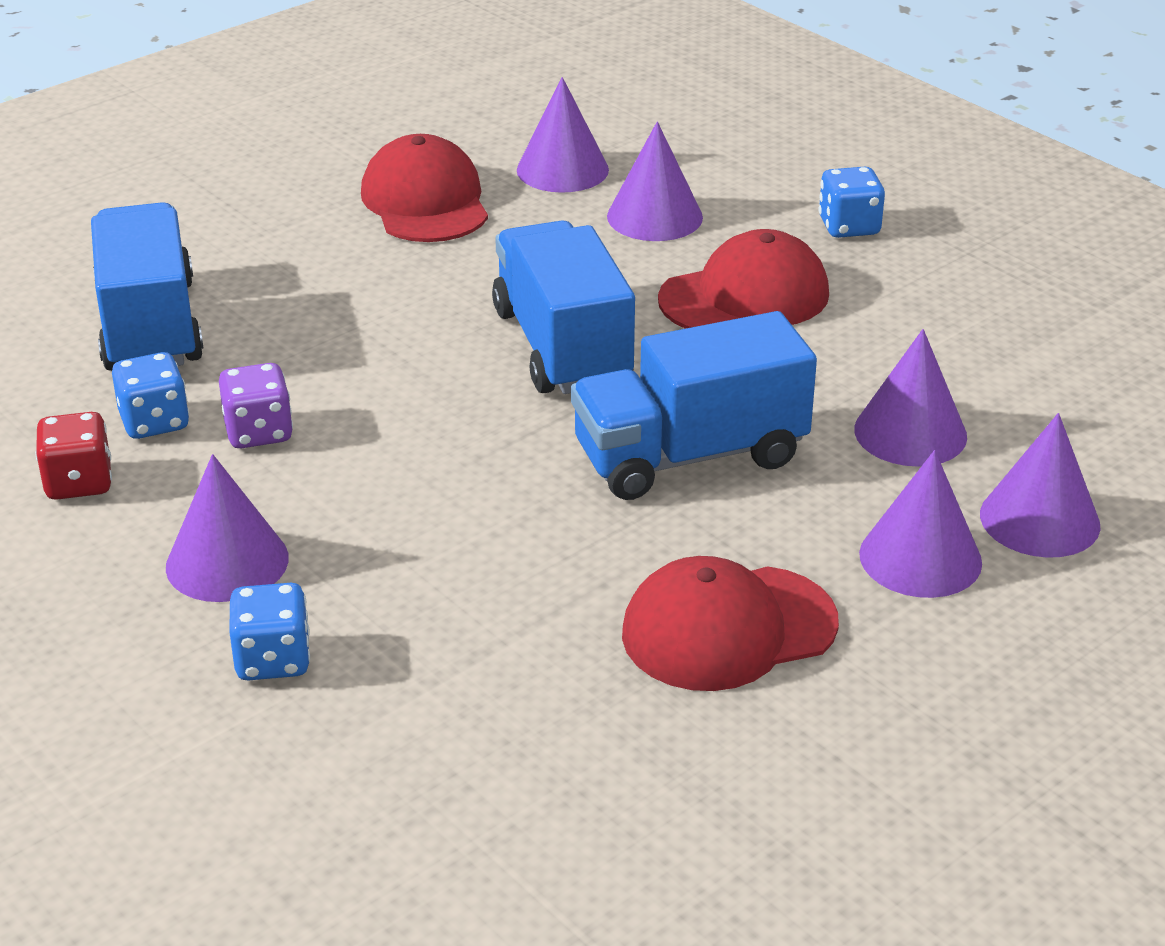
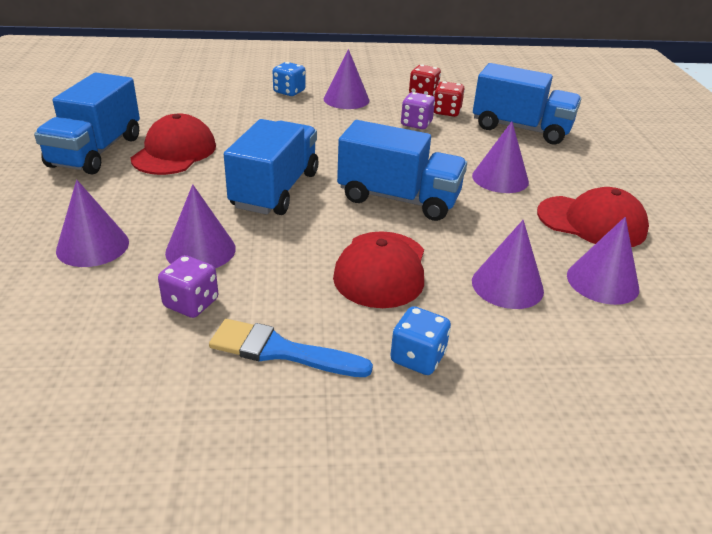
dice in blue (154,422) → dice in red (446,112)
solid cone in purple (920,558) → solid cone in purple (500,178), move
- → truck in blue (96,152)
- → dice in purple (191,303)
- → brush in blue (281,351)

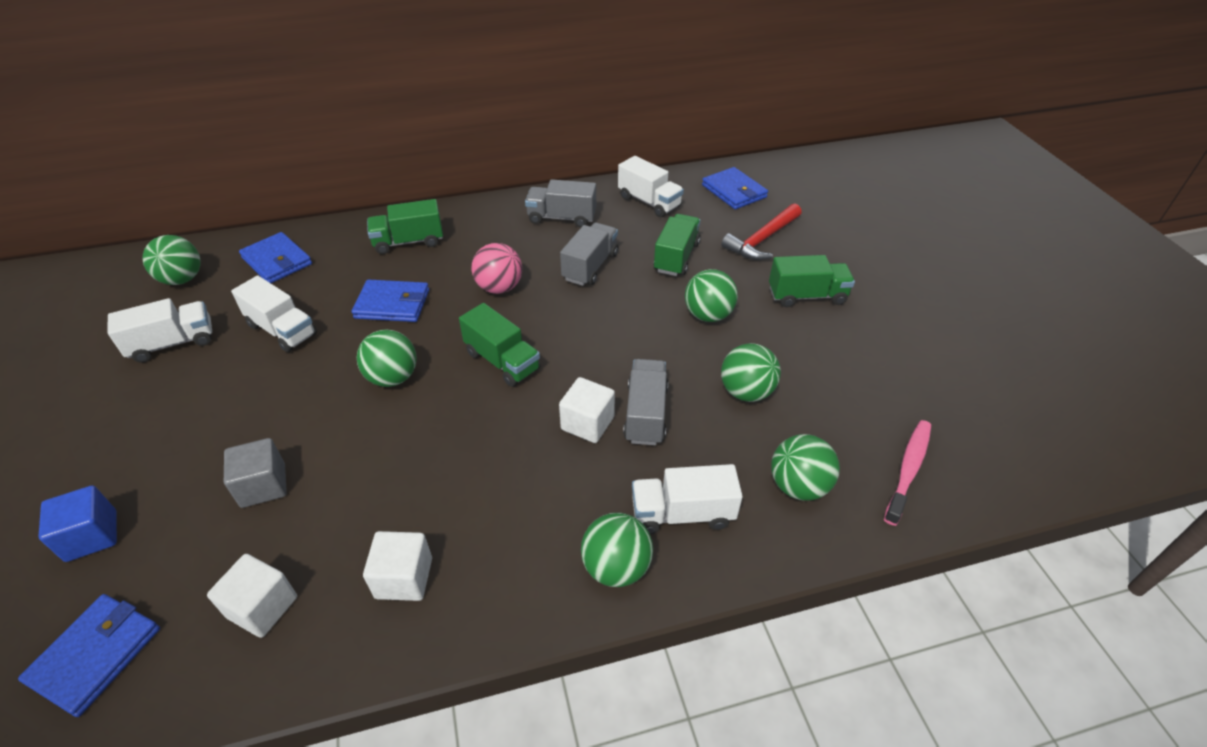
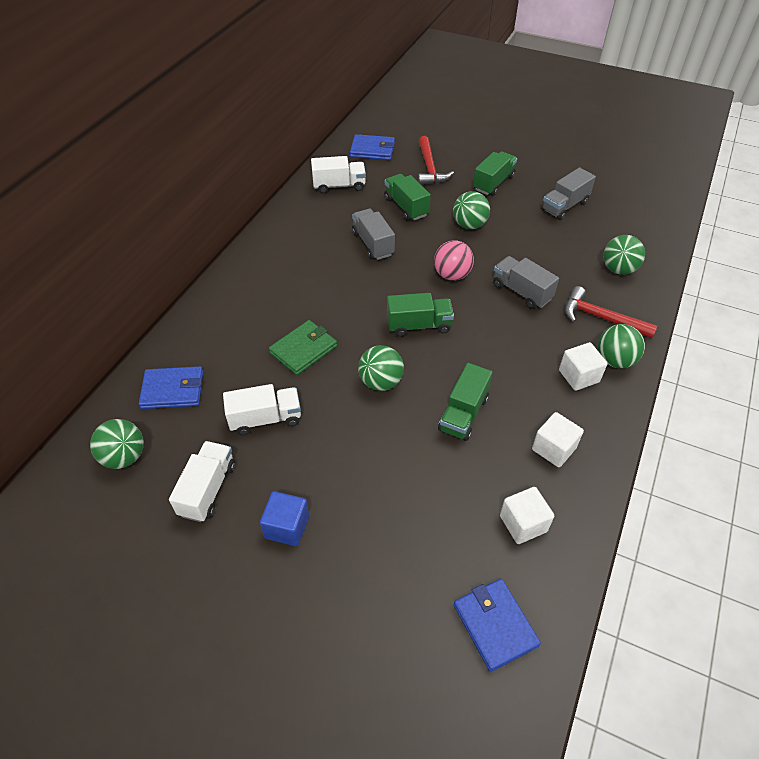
solid cube in blue (92,536) → solid cube in blue (287,527), move
solid cube in ash-grey (263,485) → -
wallet in blue (392,304) → wallet in green (303,349)
truck in green (408,242) → truck in green (463,414), move
sphere in rose-pink (499,287) → sphere in rose-pink (452,275), move
truck in ash-grey (562,218) → truck in ash-grey (564,206), move
solid cube in snow-white (587,423) → solid cube in snow-white (578,376), move
truck in snow-white (682,513) → carpenter's hammer in red (601,318)
sphere in green (746,392) → -
tooth brush in rose-pink (908,470) → -

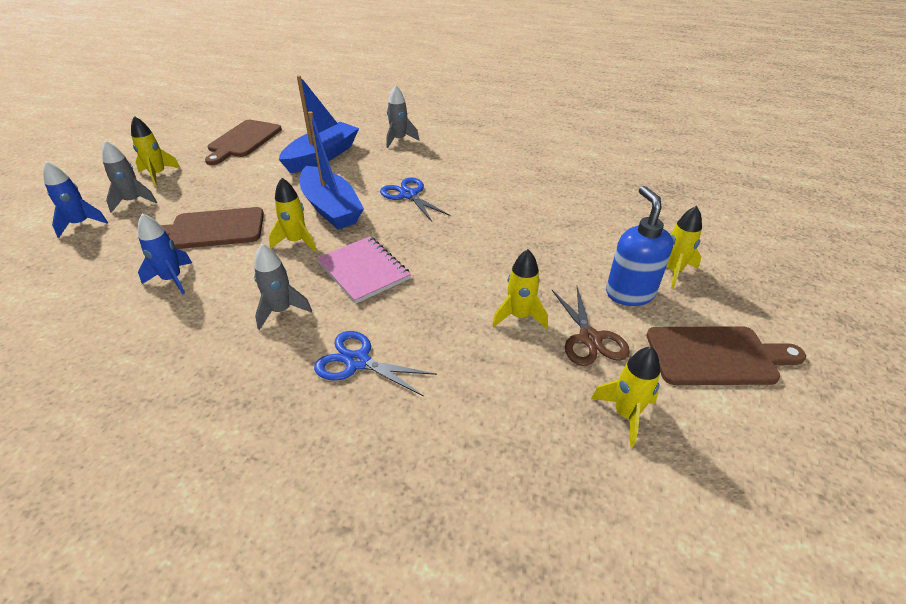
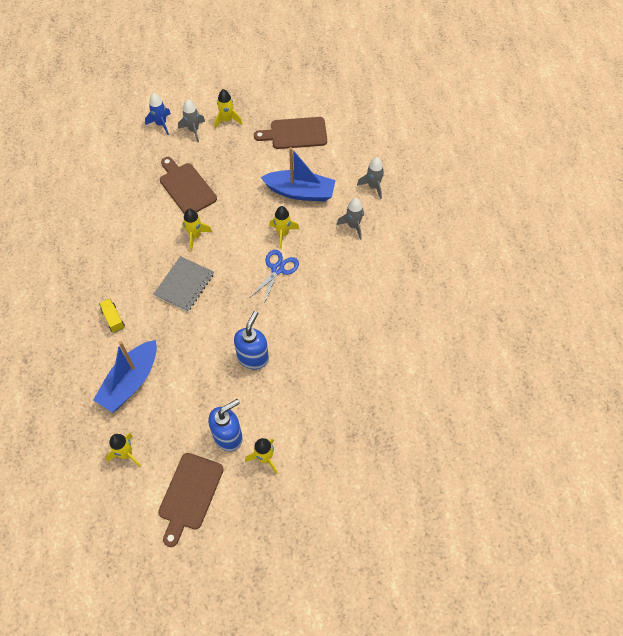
rocket in blue (172,279) → -
rocket in ash-grey (281,311) → rocket in ash-grey (373,186), move
boat in blue (331,208) → boat in blue (130,381), move
pair of scissors in blue (358,362) → truck in yellow (113,319)
exercise book in rose-pink (363,270) → exercise book in ash-grey (184,285)
rocket in yellow (519,316) → rocket in yellow (283,234), move
pair of scissors in brown (589,338) → -
cutting board in brown (716,356) → cutting board in brown (189,494), 45 degrees clockwise
- → soap pump in blue (253,357)

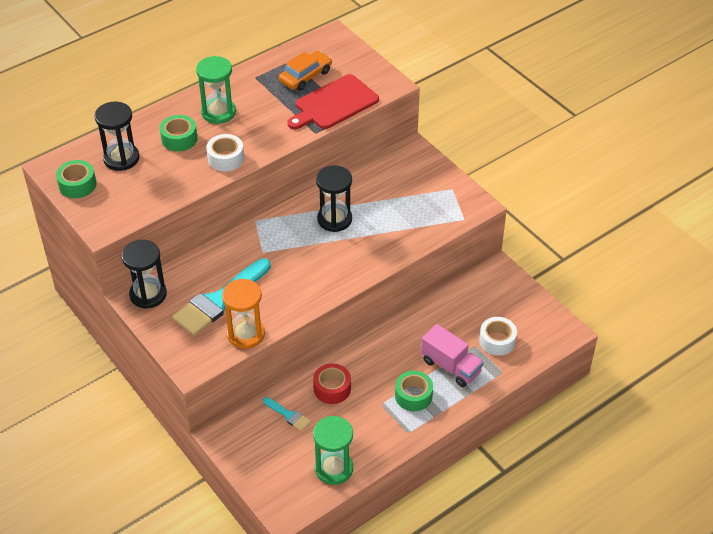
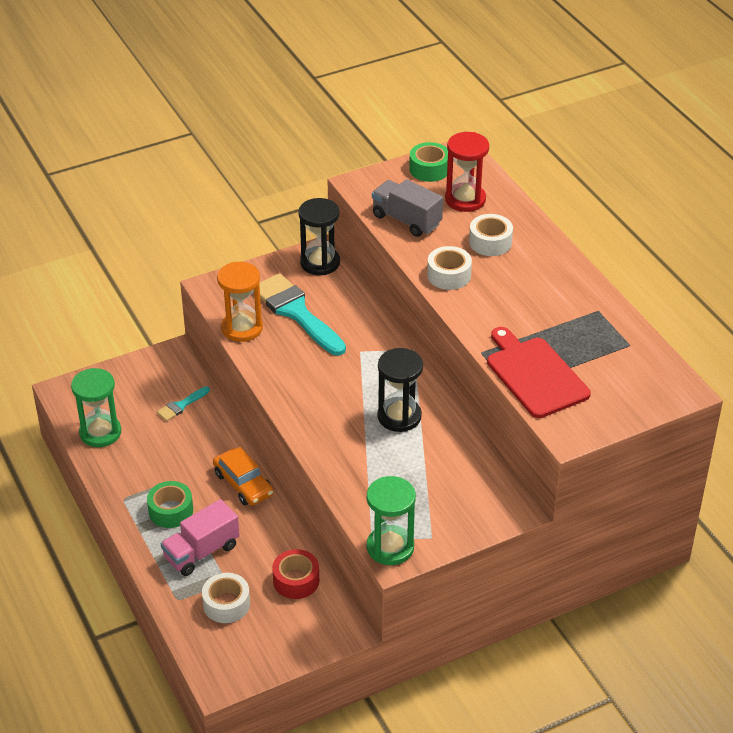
hourglass in ebony (121,158) → hourglass in red (465,199)
tape in green (179,139) → tape in snow-white (490,242)
hourglass in green (218,112) → hourglass in green (390,547), move
automobile in orange (305,76) → automobile in orange (243,484), move
tape in red (332,388) → tape in red (296,580), move
- → truck in ash-grey (406,220)

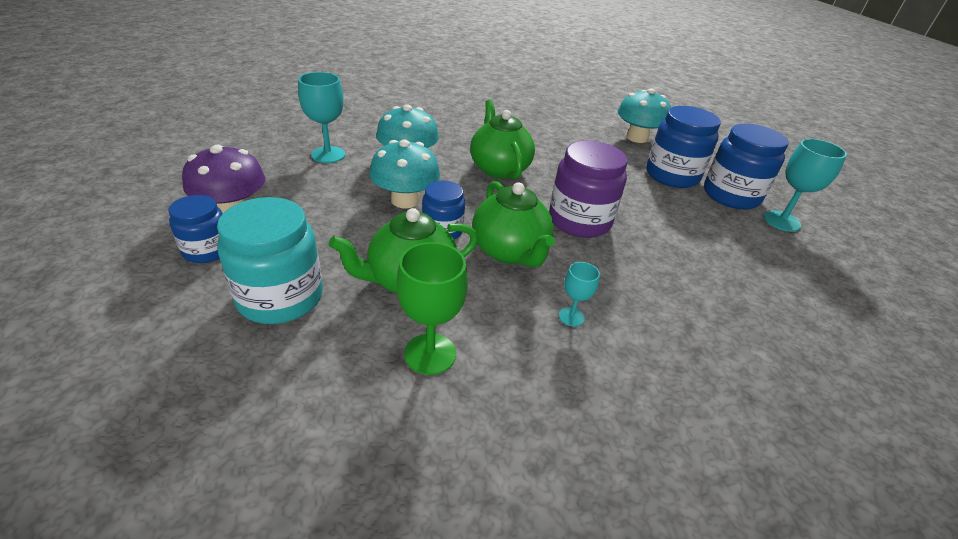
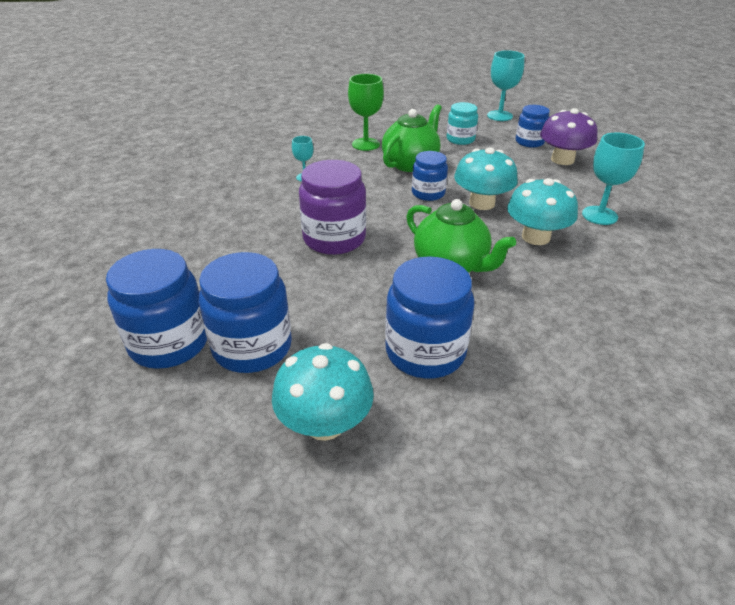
preserve jar in teal (280,297) → preserve jar in teal (460,139), x0.60
china teapot in green (510,251) → -
goblet in teal (781,221) → goblet in teal (499,116), move
- → preserve jar in blue (425,352)

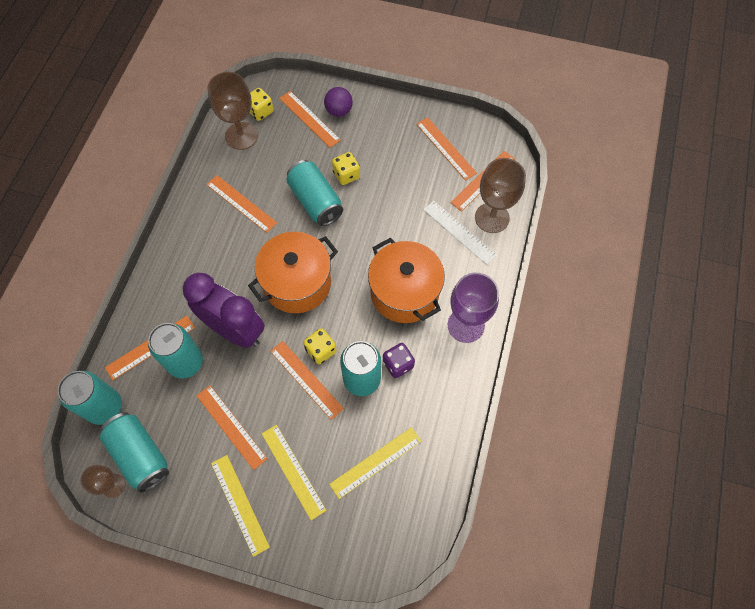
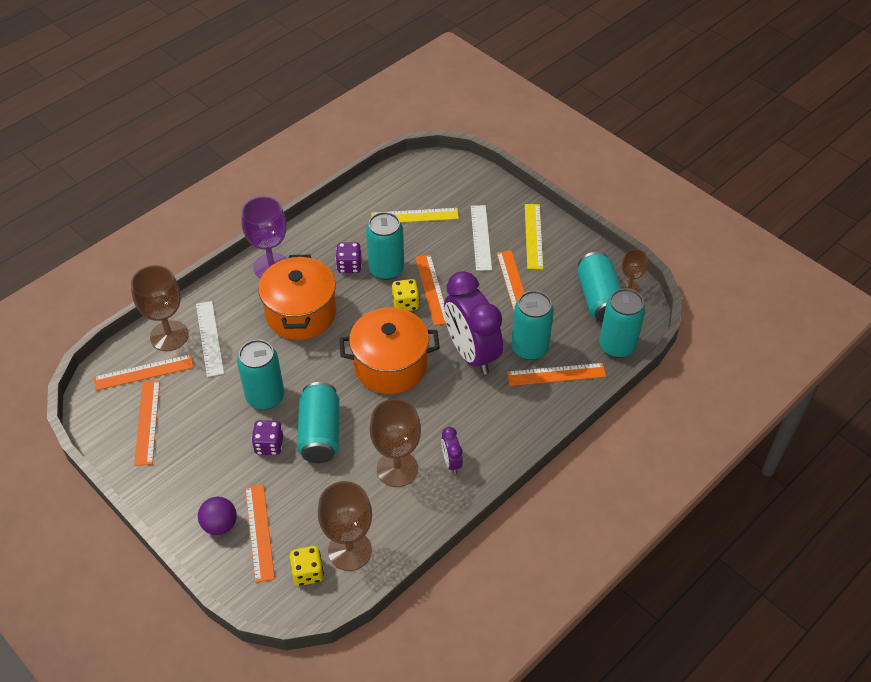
straightedge in orange (241,203) → goblet in brown (397,469)
straightedge in yellow (293,471) → straightedge in snow-white (480,237)
dice in yellow (346,175) → dice in purple (269,445)
- → can in teal (265,397)
- → clock in purple (451,462)

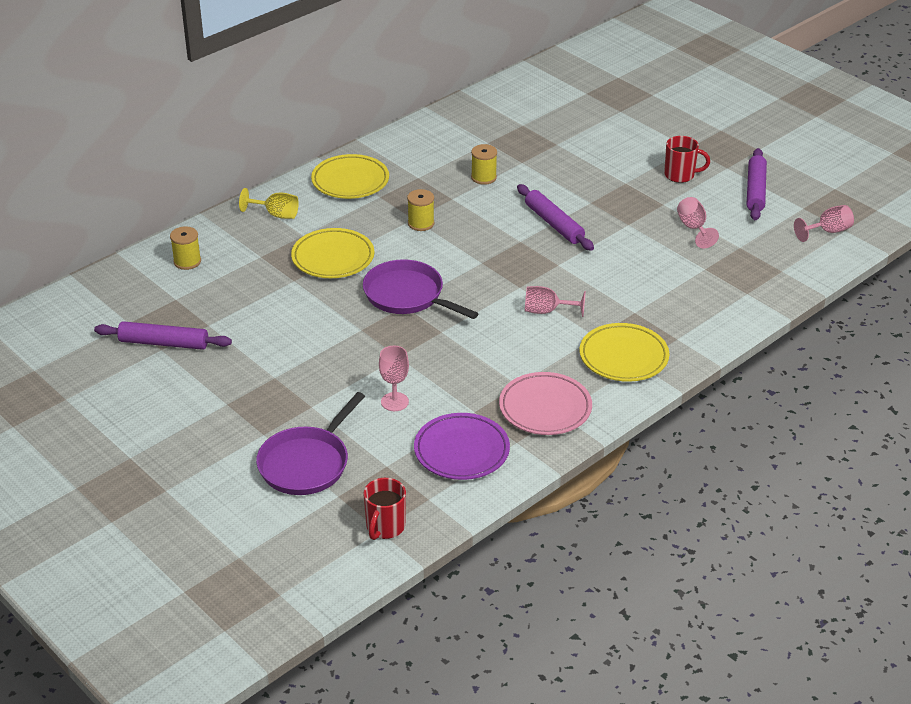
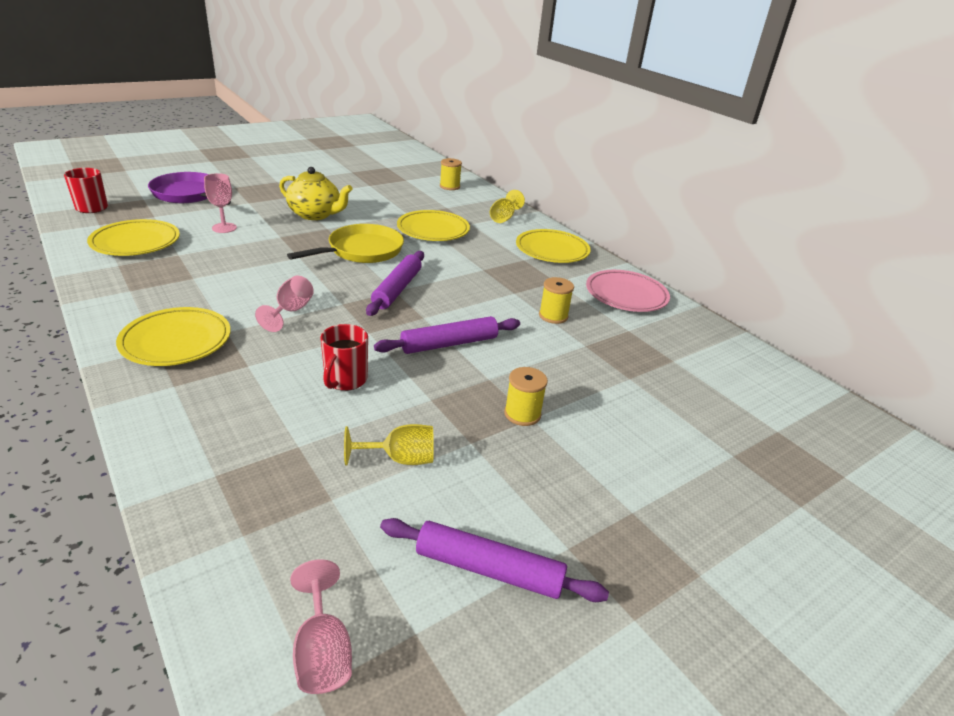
pastry roller in purple (164,343) → pastry roller in purple (397,289), move
skillet in purple (407,295) → skillet in yellow (362,251)
bobbin in yellow (421,223) → bobbin in yellow (522,414), move
dinner plate in purple (461,451) → dinner plate in yellow (136,242)
dinner plate in rose-pink (545,408) → dinner plate in rose-pink (626,295), move
tea mug in red (680,175) → tea mug in red (345,380), move
goblet in rose-pink (693,228) → goblet in yellow (400,459)
- → china teapot in yellow (315,214)

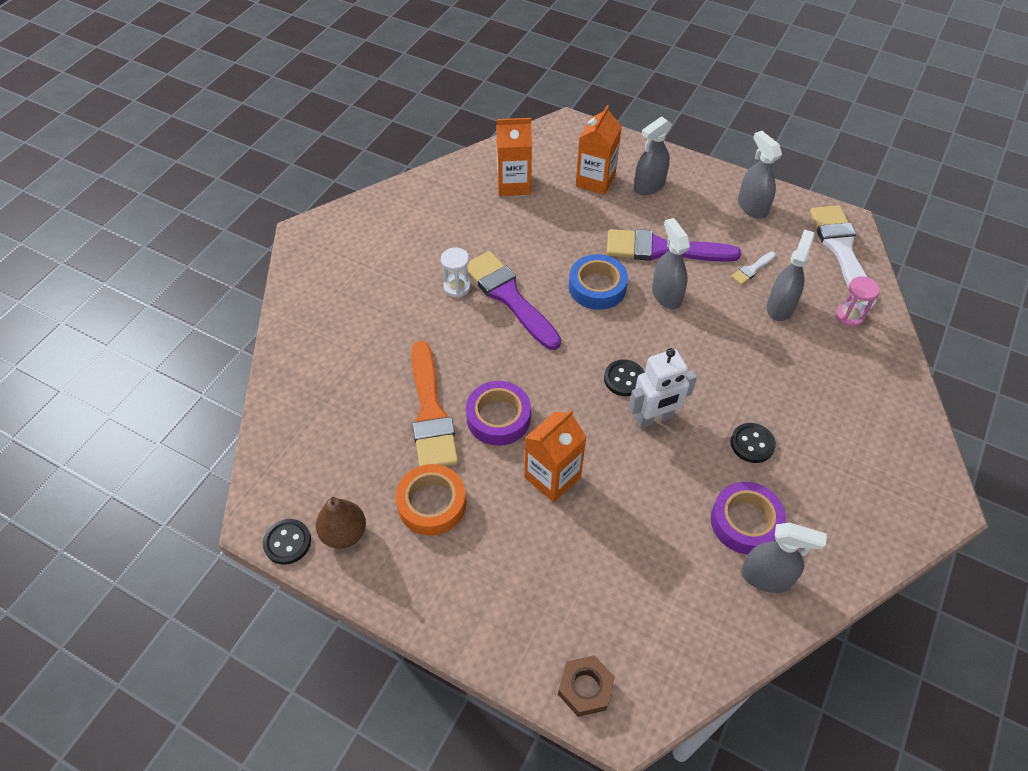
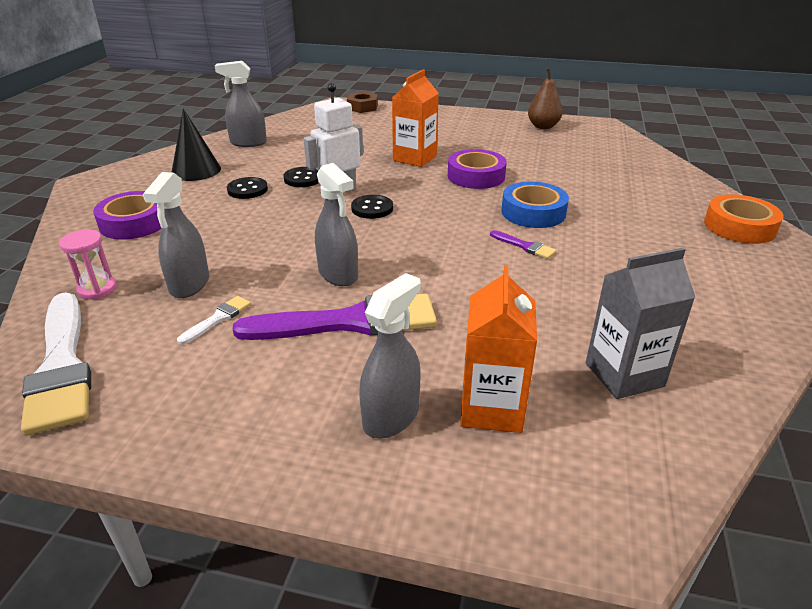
button in ebony (287,542) → button in ebony (303,179), move
tape in orange (432,503) → tape in orange (739,227), move
brush in orange (431,412) → -
hourglass in snow-white (457,287) → -
brush in purple (509,297) → brush in purple (525,246), x0.43
milk carton in orange (513,184) → milk carton in ash-grey (624,375)
tape in blue (597,287) → tape in blue (533,212), move
tape in purple (745,522) → tape in purple (134,223), move
spray cleaner in ash-grey (752,207) → -
- → solid cone in ebony (196,170)

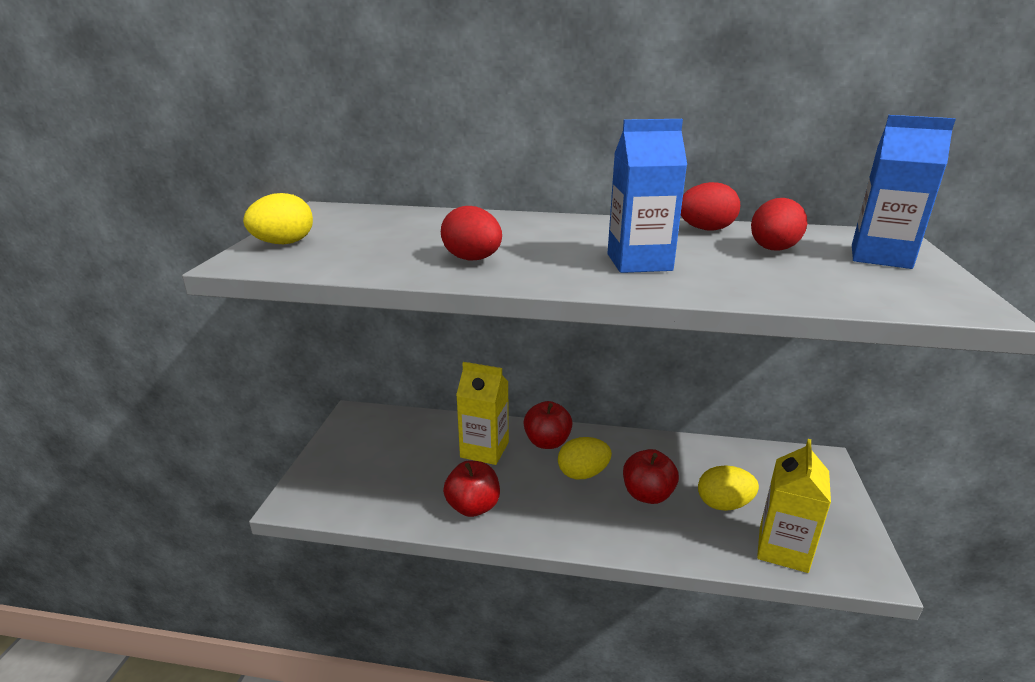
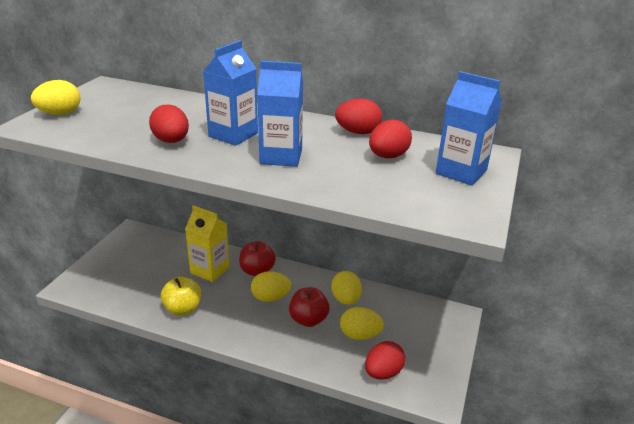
apple fruit in red (473,507) → apple fruit in yellow (183,309)
milk carton in yellow (783,549) → egg in red (383,373)
- → milk carton in blue (233,135)
- → egg in yellow (346,299)

